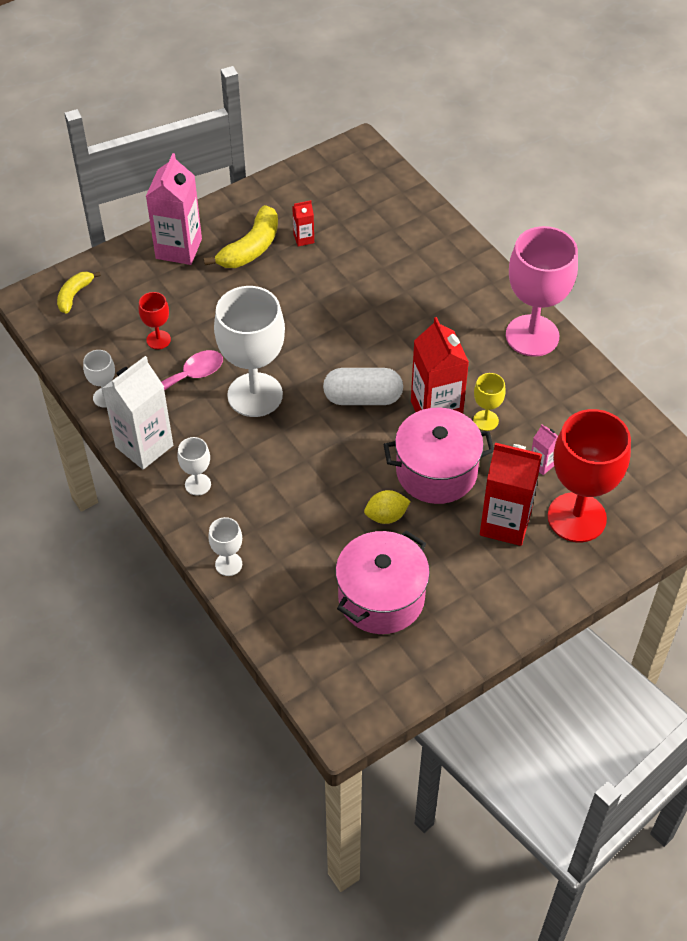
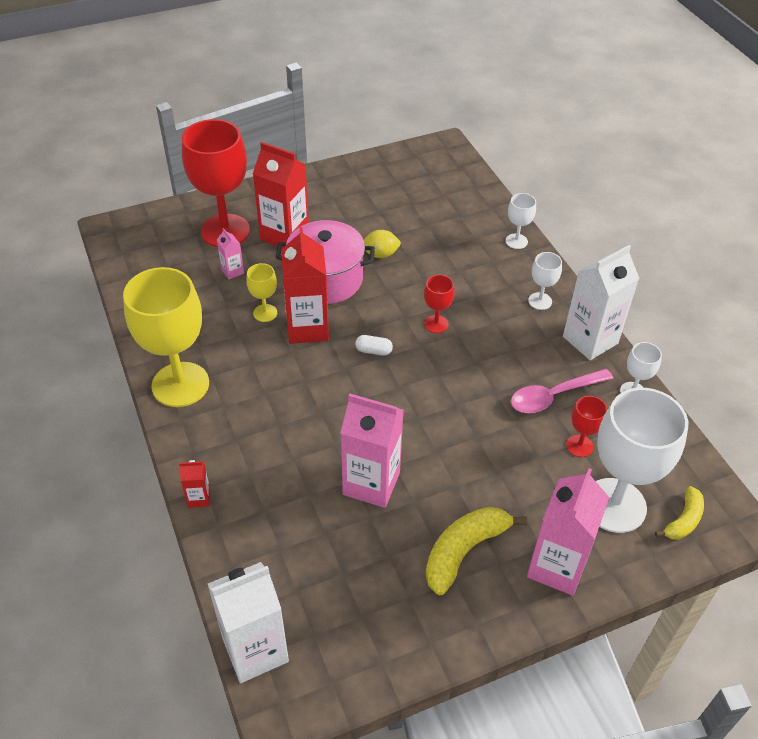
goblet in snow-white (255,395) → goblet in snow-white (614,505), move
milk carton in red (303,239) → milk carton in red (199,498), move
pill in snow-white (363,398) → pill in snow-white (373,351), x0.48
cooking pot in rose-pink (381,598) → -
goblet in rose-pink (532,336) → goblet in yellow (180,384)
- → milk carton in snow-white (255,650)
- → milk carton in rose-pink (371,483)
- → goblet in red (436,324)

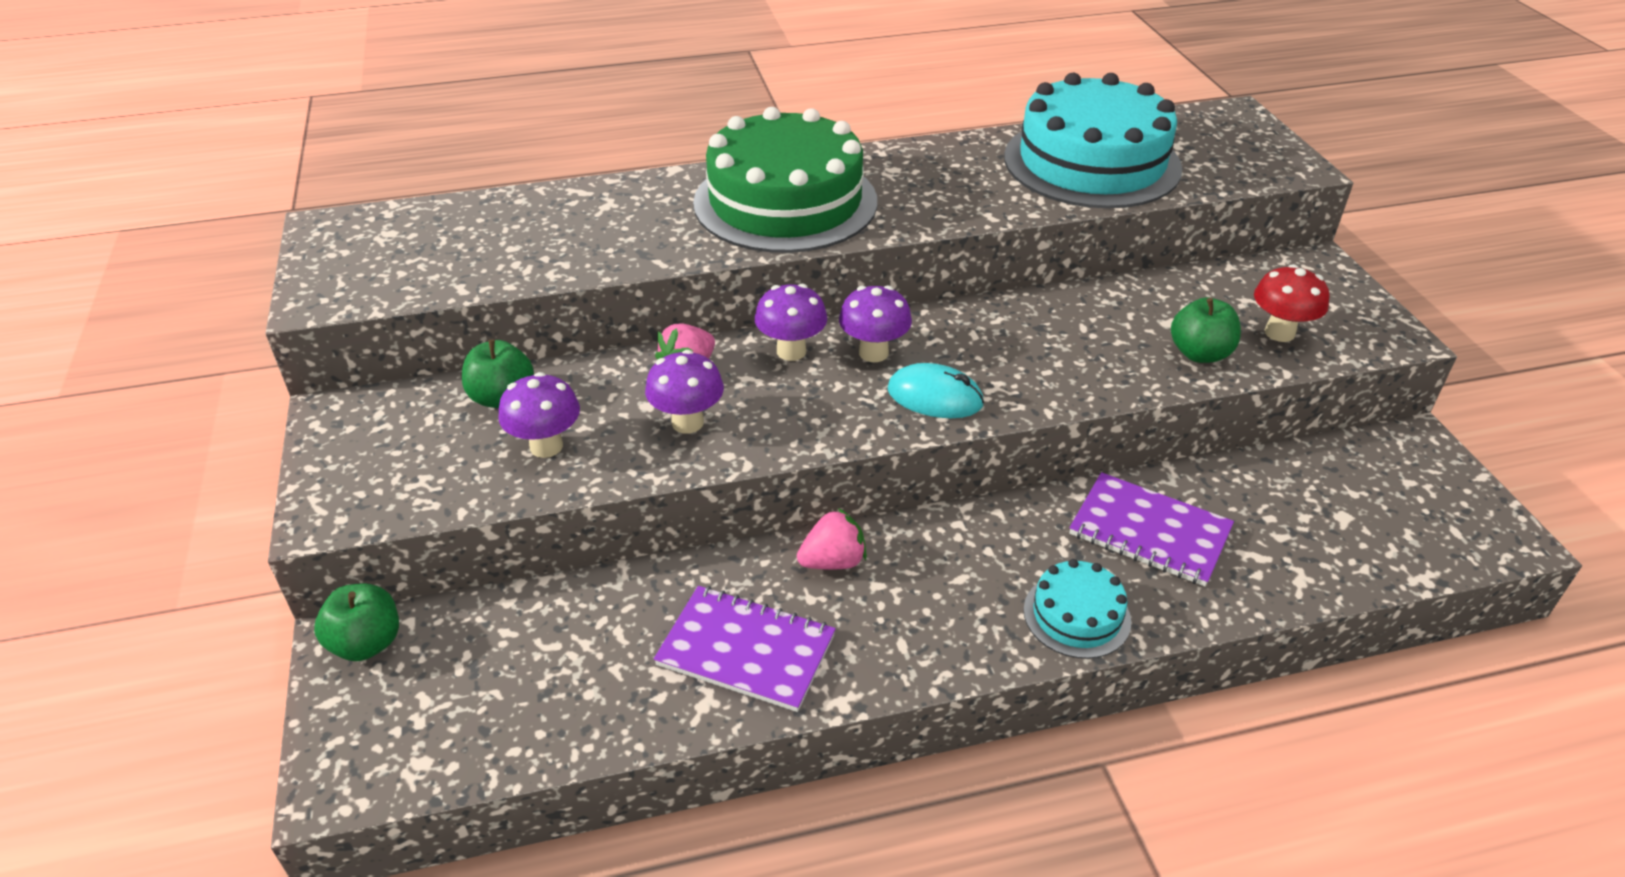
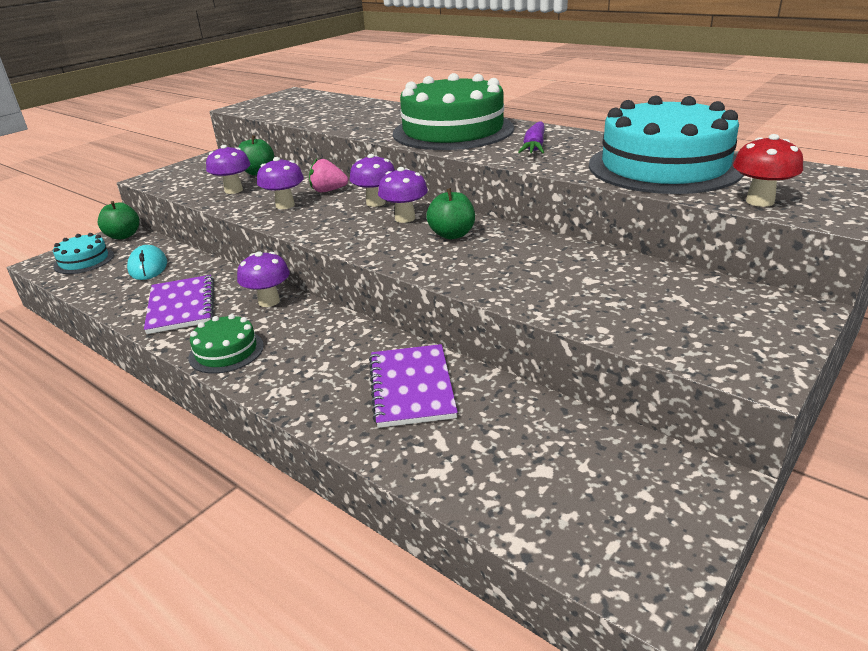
strawberry in rose-pink (833,561) → mushroom in purple (269,301)
PC mouse in teal (935,397) → PC mouse in teal (148,267), move
layer cake in teal (1076,615) → layer cake in teal (84,260), move
apple fruit in green (1199,353) → apple fruit in green (452,235), move
mushroom in red (1279,333) → mushroom in red (760,201), move
- → layer cake in green (226,351)
- → toy carrot in purple (534,146)

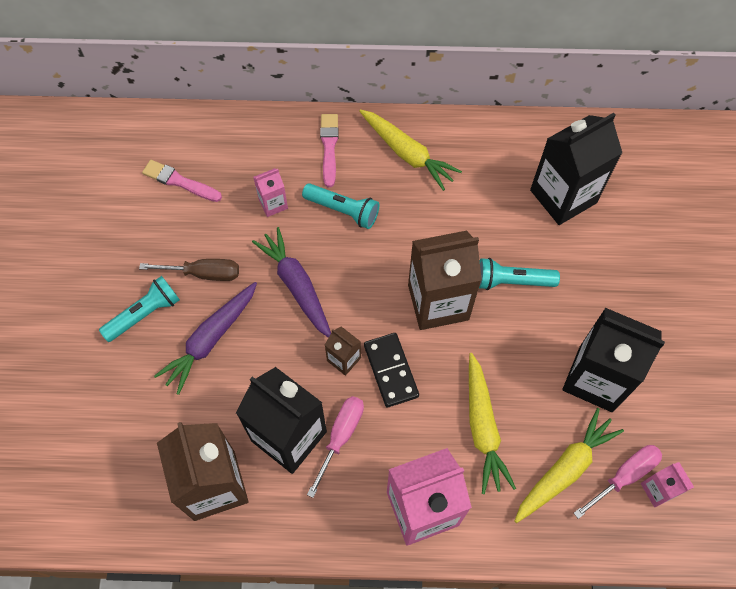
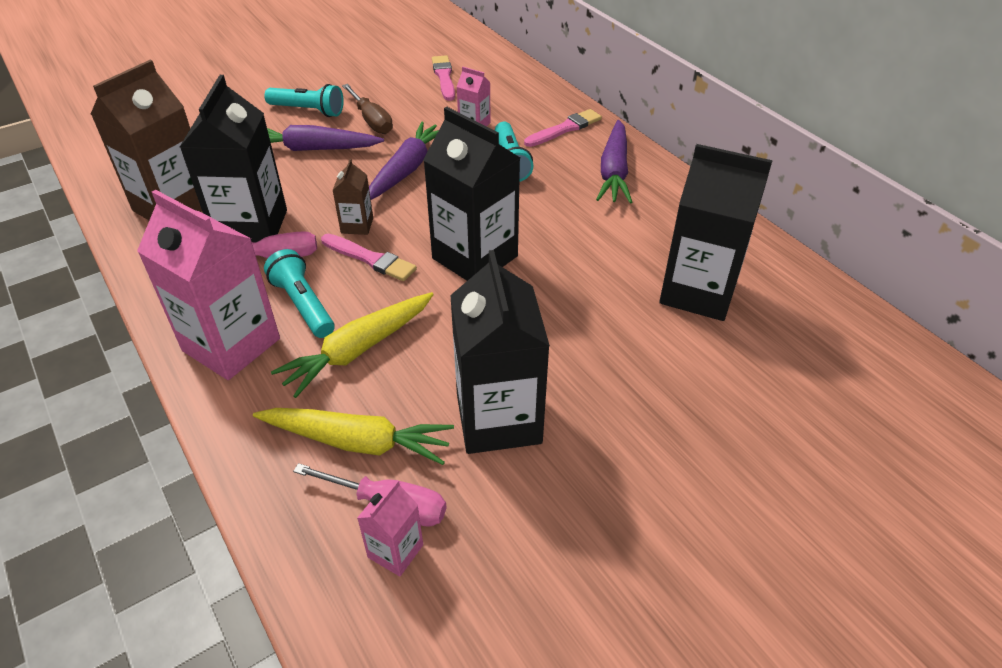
toy carrot in yellow (407,154) → toy carrot in purple (614,172)
domino in ebony (391,371) → brush in rose-pink (370,259)
milk carton in brown (438,302) → milk carton in ebony (475,257)
torch in teal (512,281) → torch in teal (303,305), move

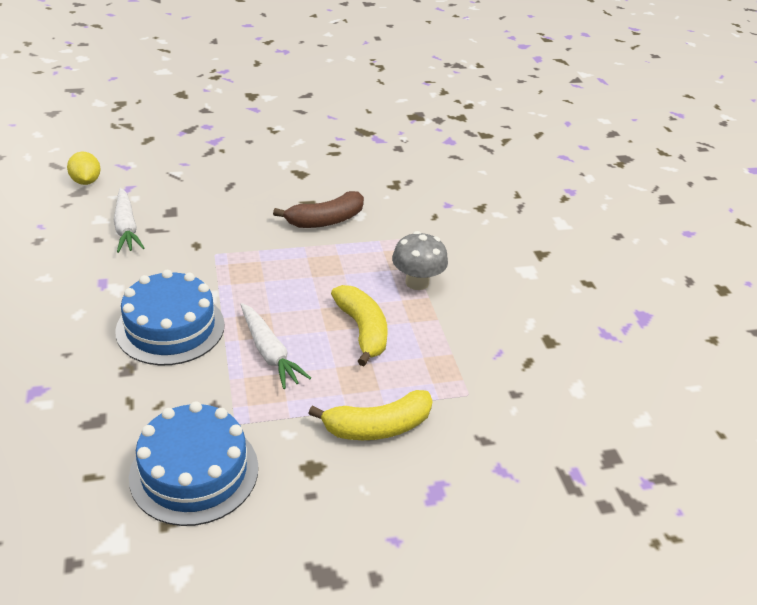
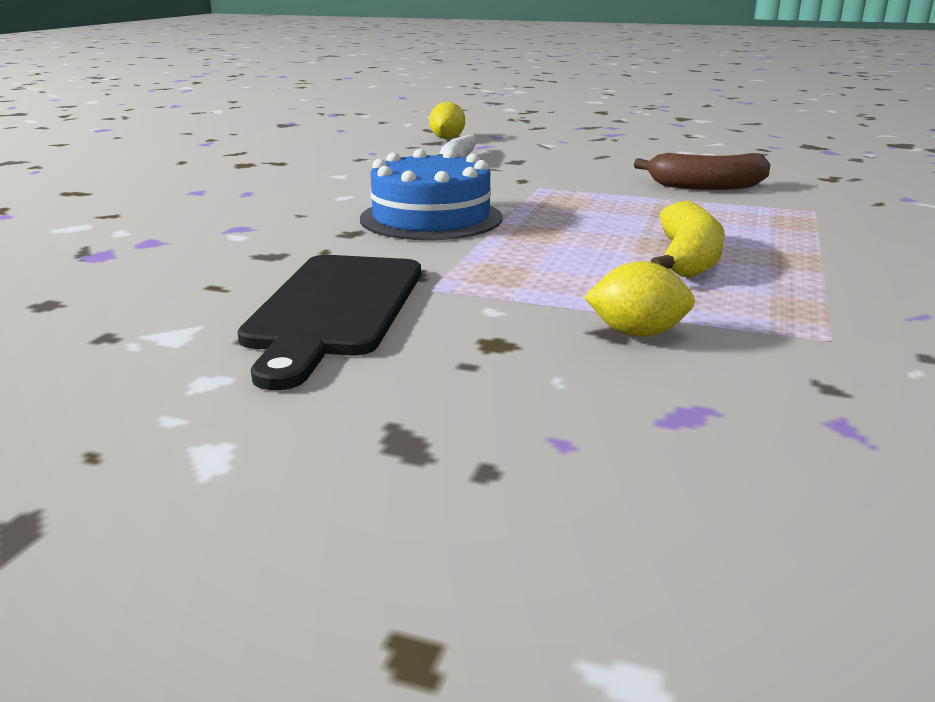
layer cake in blue (194,471) → cutting board in ebony (334,309)
toy carrot in snow-white (269,352) → -
toy banana in yellow (377,427) → toy lemon in yellow (637,333)
mushroom in ash-grey (417,282) → -

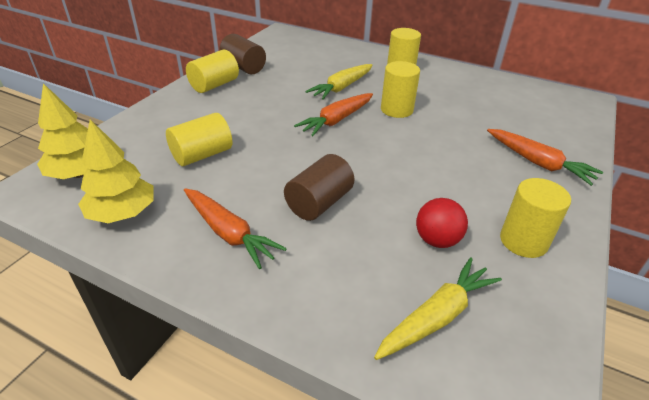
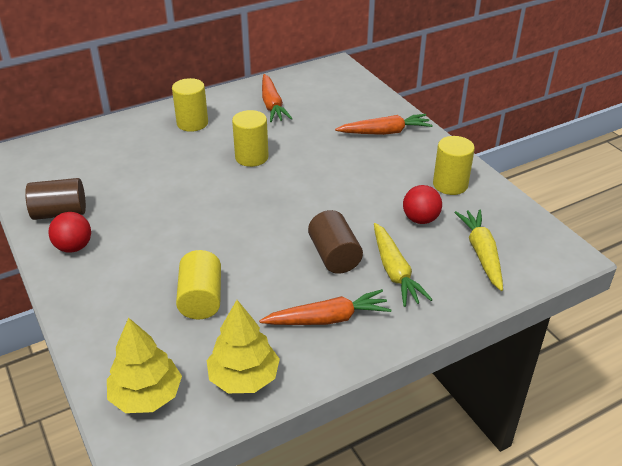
cylinder in yellow (214,85) → sphere in red (74,247)
toy carrot in orange (337,120) → toy carrot in orange (272,105), move
toy carrot in yellow (342,87) → toy carrot in yellow (395,271), move

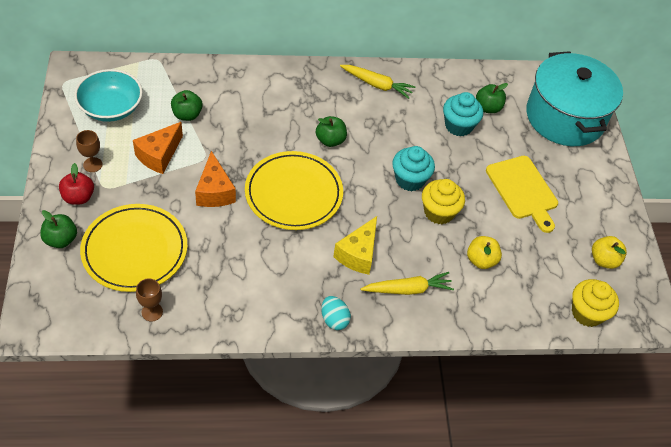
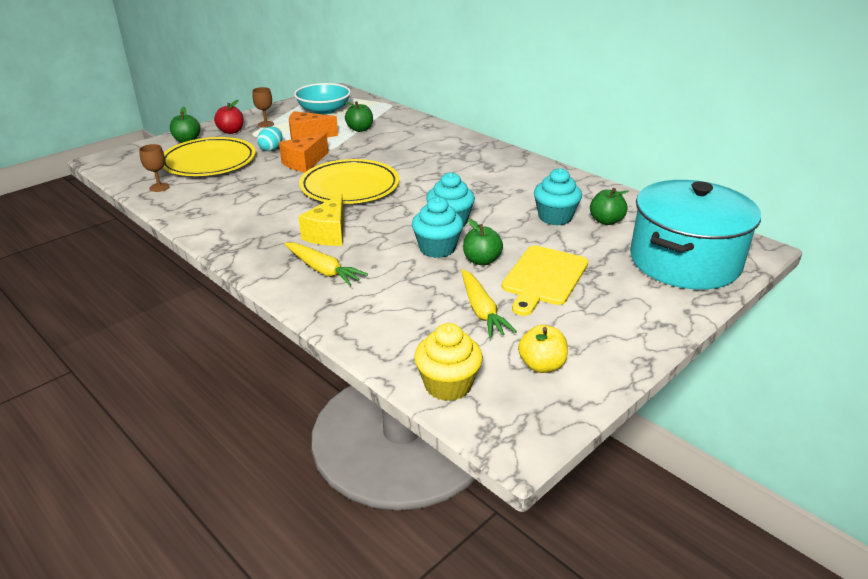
apple fruit in green (330,140) → apple fruit in green (481,260), move
egg in teal (334,319) → egg in teal (271,149), move
cheese wedge in yellow (358,254) → cheese wedge in yellow (328,234), 60 degrees counterclockwise
toy carrot in yellow (377,85) → toy carrot in yellow (481,311), move
fairy cake in yellow (439,212) → fairy cake in teal (437,248)
apple fruit in yellow (481,260) → -

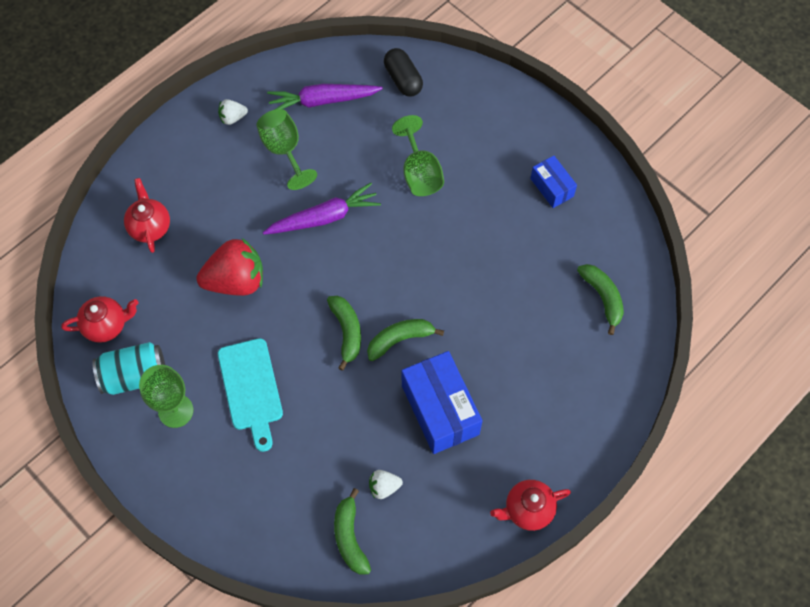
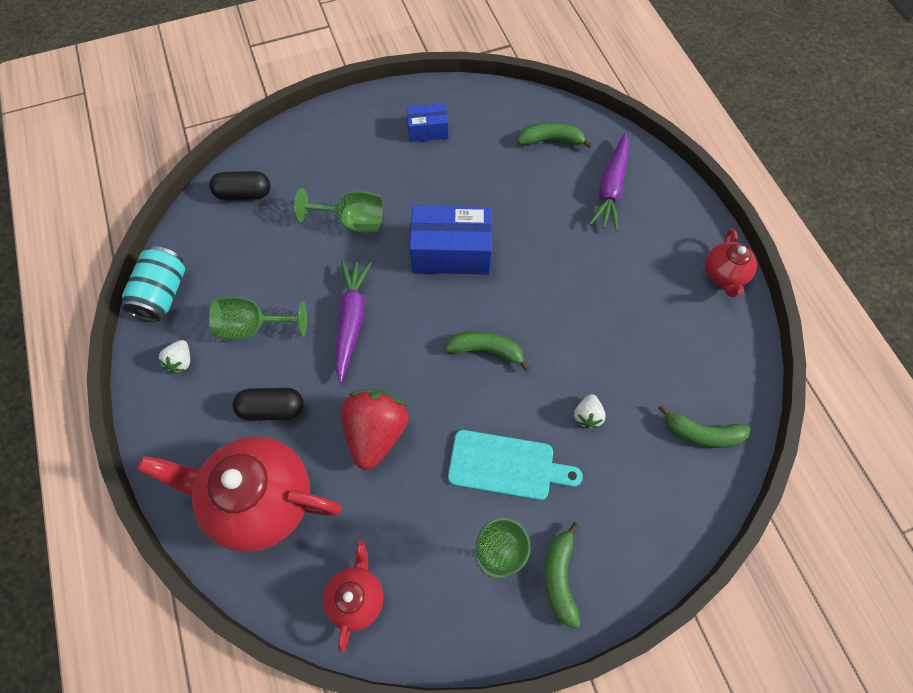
can in teal (134,375) → can in teal (162,294), move
china teapot in red (150,227) → china teapot in red (260,500), x1.95
toy carrot in purple (323,101) → toy carrot in purple (611,187), move
toy banana in green (400,339) → toy banana in green (560,577), move
strawberry in snow-white (384,487) → strawberry in snow-white (587,416), move
parcel in blue (440,409) → parcel in blue (451,252), move
- → pill in ebony (272,409)

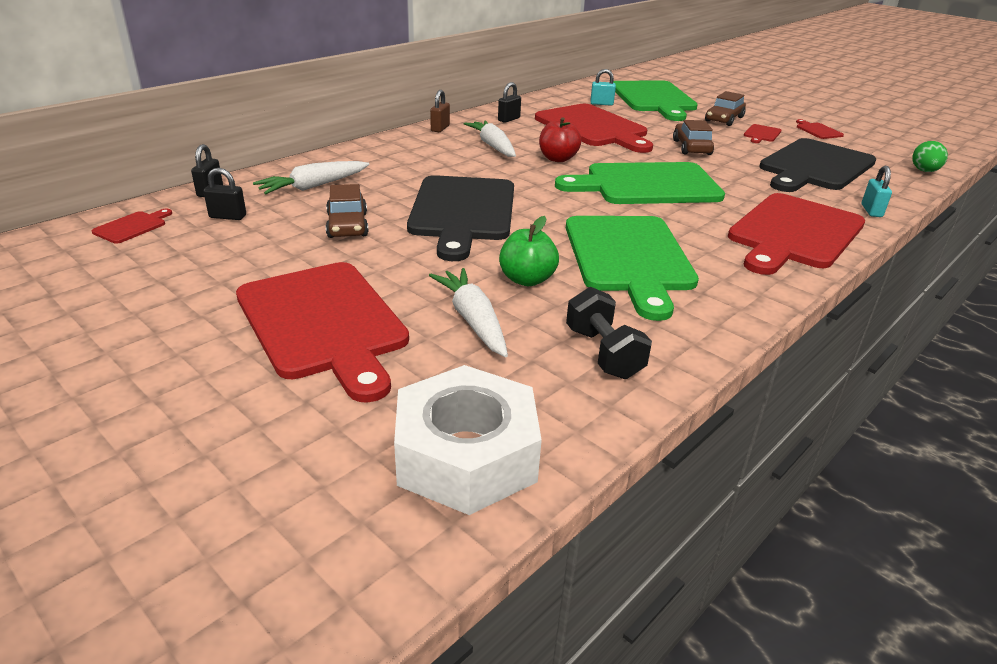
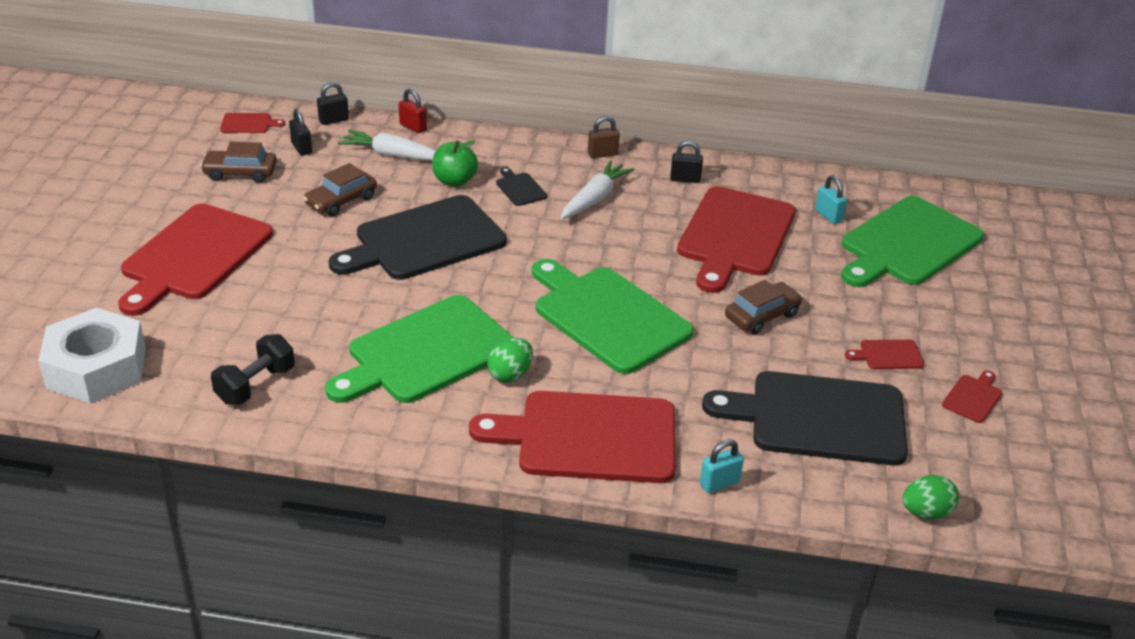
toy carrot in snow-white (473,320) → -
apple fruit in green (527,279) → apple fruit in green (454,181), move
apple fruit in red (558,159) → -
automobile in brown (724,119) → automobile in brown (240,173), move
- → padlock in red (413,127)
- → egg in green (510,374)
- → cutting board in ebony (520,188)

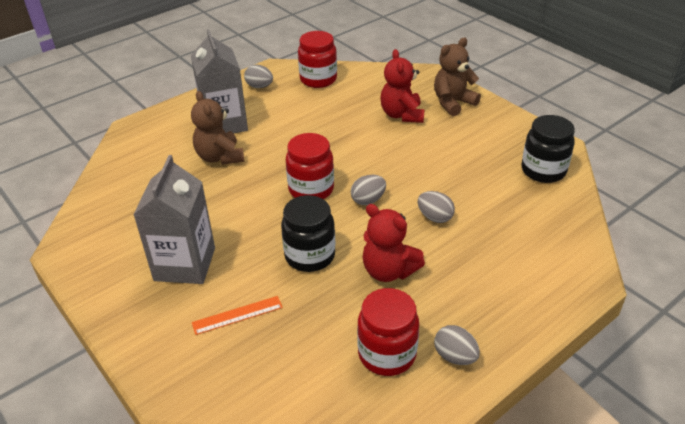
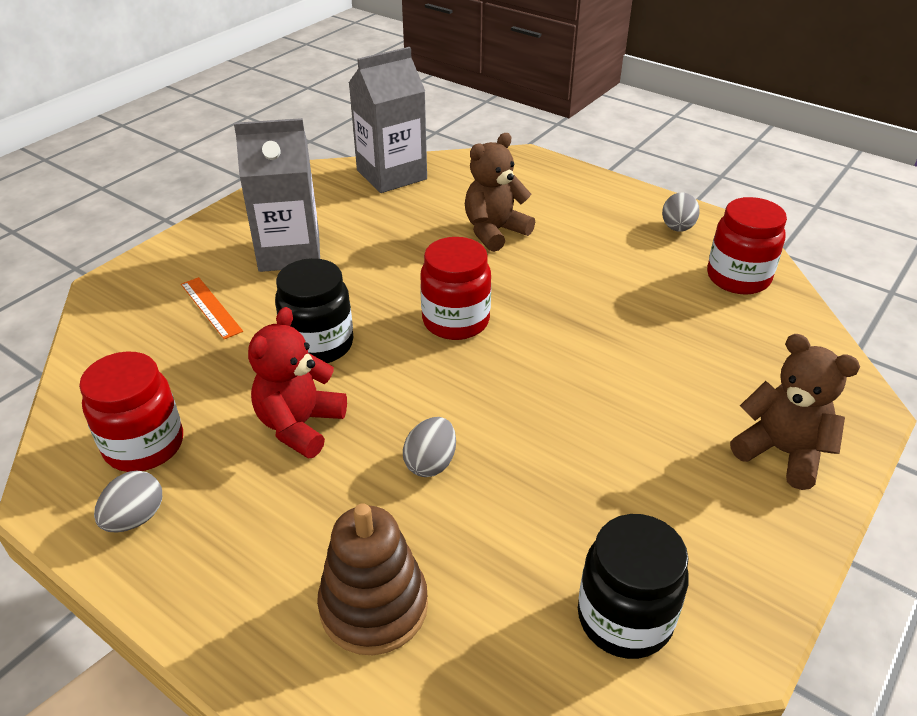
milk carton in ash-grey (224,123) → milk carton in ash-grey (391,175), move
egg in ash-grey (368,200) → -
stuffed bear in red (402,115) → -
- → ring stacker in brown (374,606)

